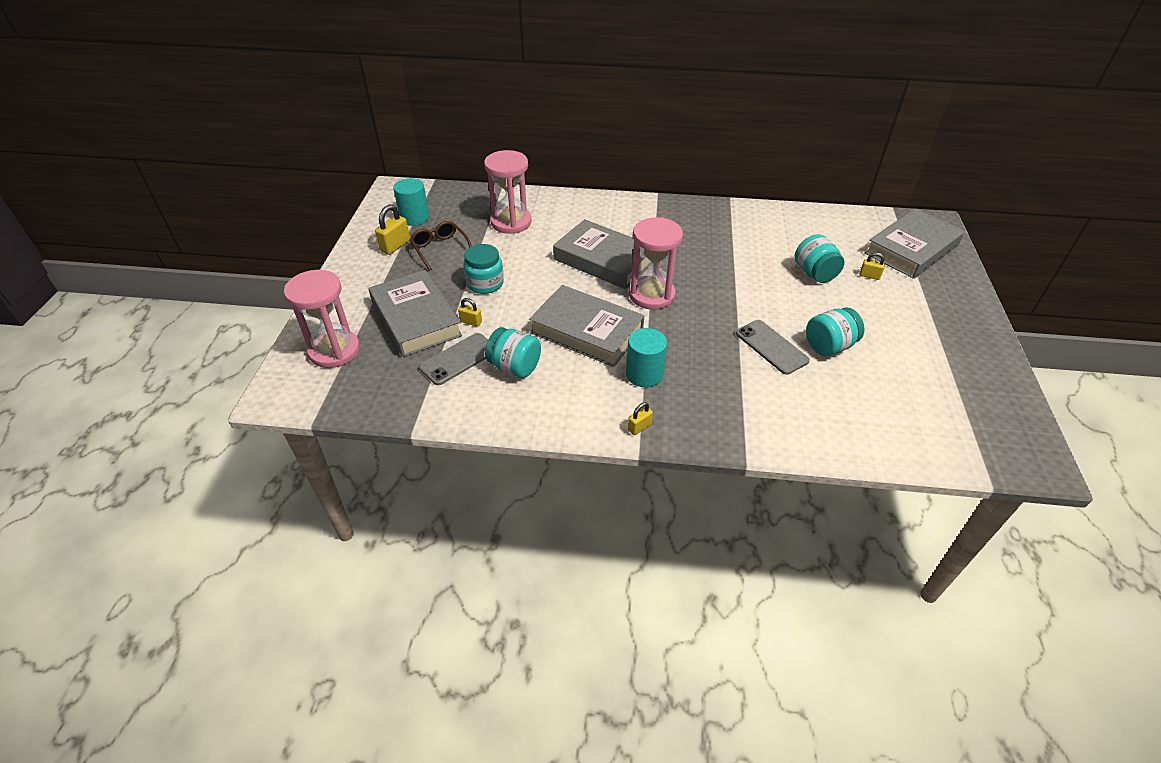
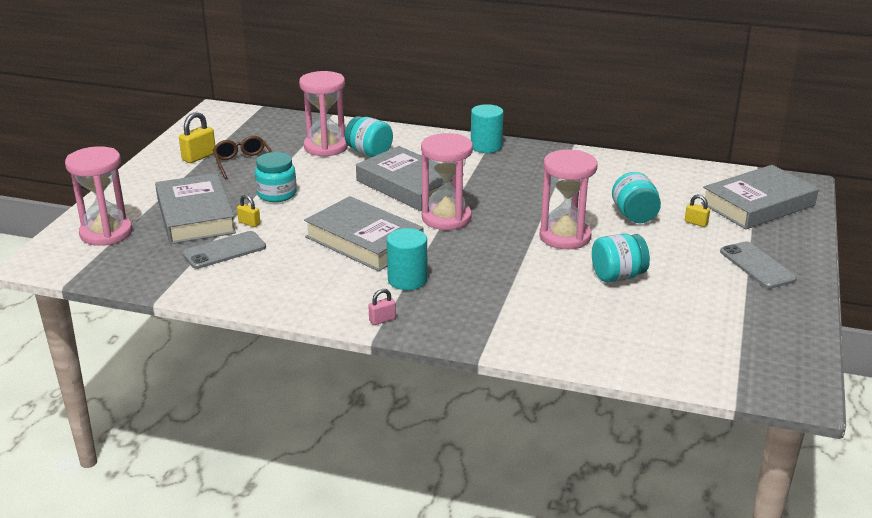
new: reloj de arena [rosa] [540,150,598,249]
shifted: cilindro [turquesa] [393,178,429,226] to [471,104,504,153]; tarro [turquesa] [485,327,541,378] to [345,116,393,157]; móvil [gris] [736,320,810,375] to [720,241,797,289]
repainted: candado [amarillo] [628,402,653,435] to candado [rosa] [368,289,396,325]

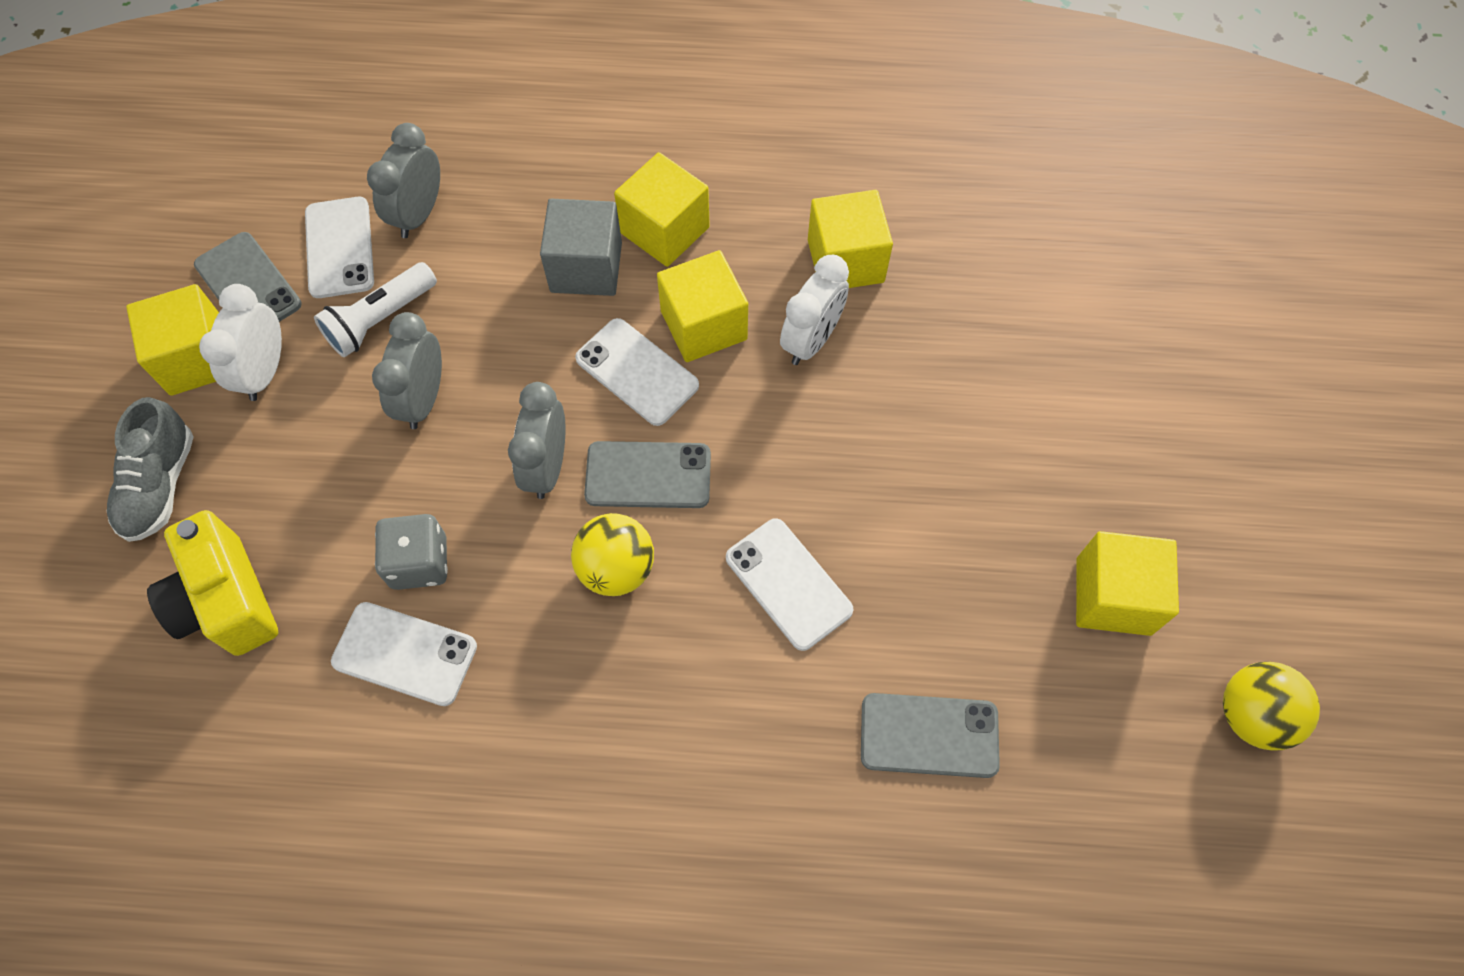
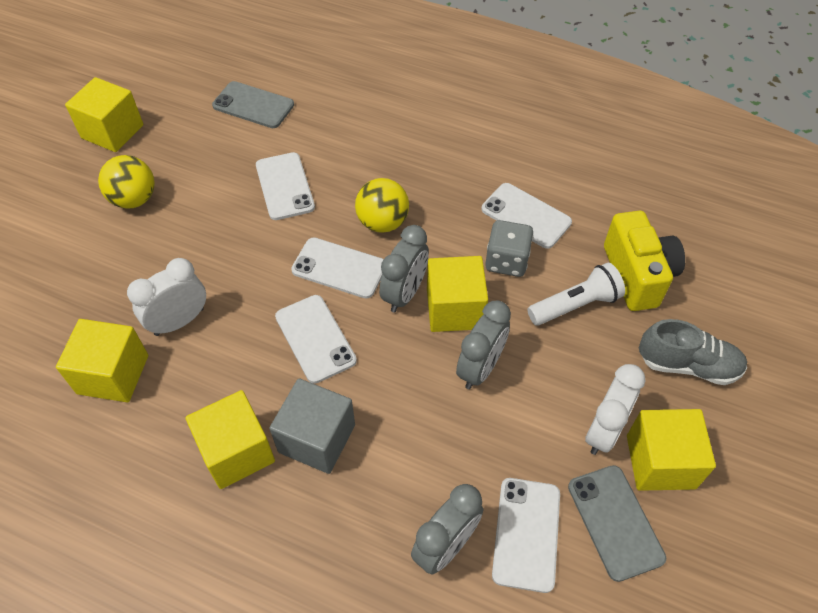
shifted: lámpara de mano [blanco] [314,262,437,357] to [527,263,625,326]; cubo [amarillo] [657,250,748,362] to [427,256,488,332]; pelota [amarillo] [1223,662,1320,751] to [98,155,155,209]
repainted: móvil [gris] [584,441,711,508] to móvil [blanco] [291,237,384,299]
rotated: zapato [gris] [106,397,193,542] = [639,319,747,385] 75 degrees clockwise

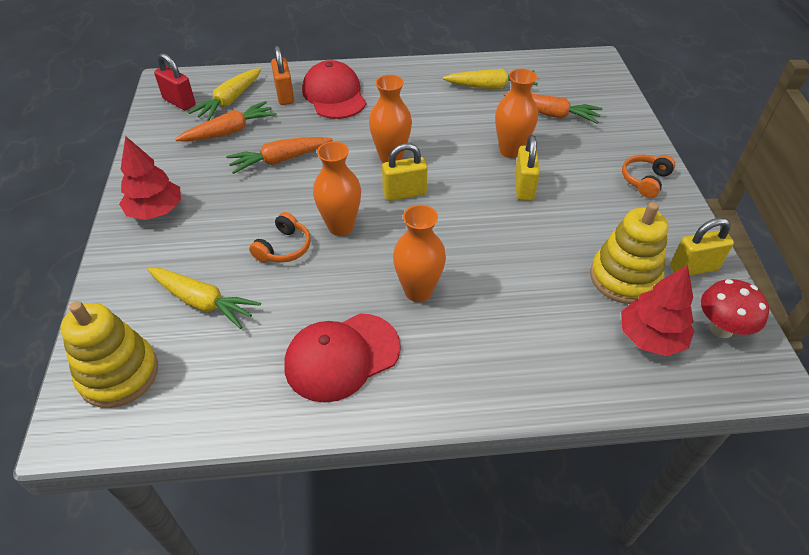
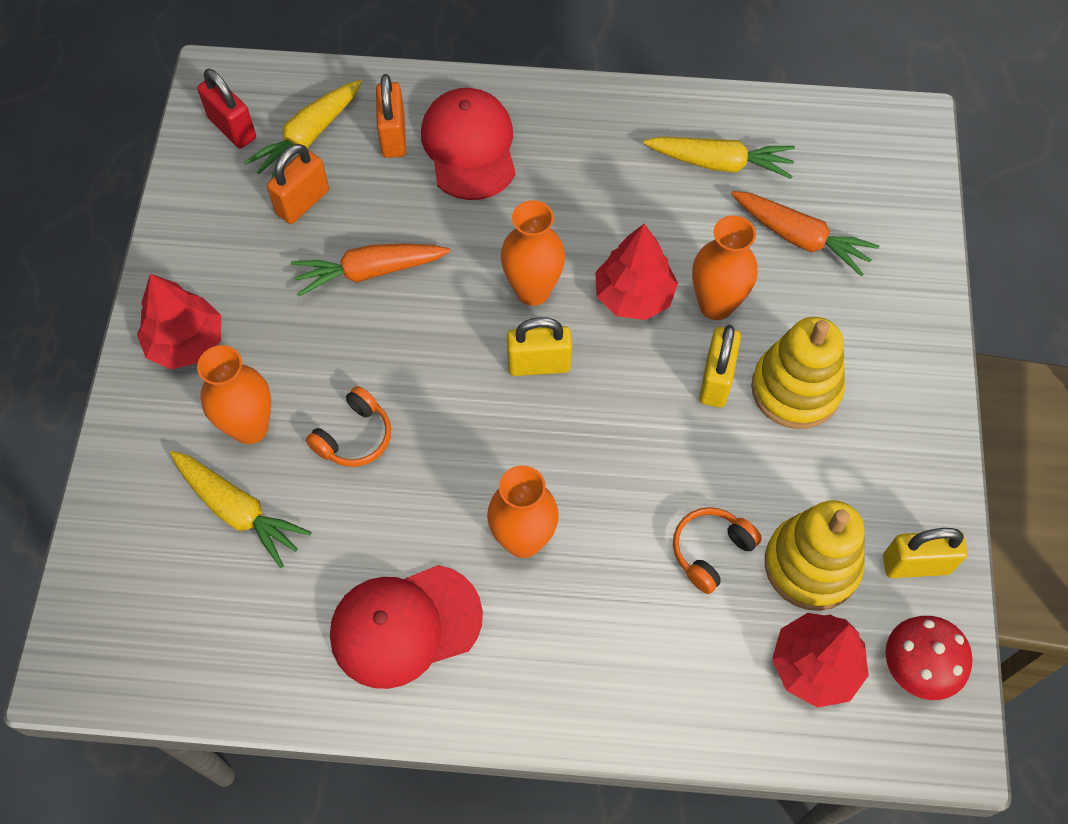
new: árbol [rojo] [595,224,678,320]
shifted: juguete apilable [amarillo] [61,301,158,408] to [751,317,845,429]; florero [naranja] [313,141,361,236] to [197,345,271,444]; auriculares [naranja] [622,155,675,198] to [673,507,762,594]
swapped: zanahoria [naranja] [175,101,277,142] to candado [naranja] [267,144,329,224]

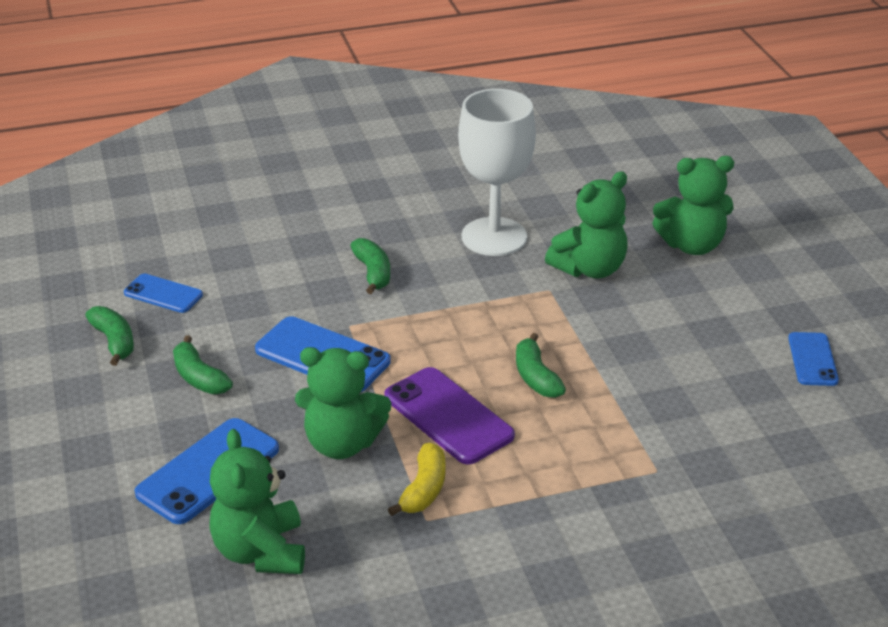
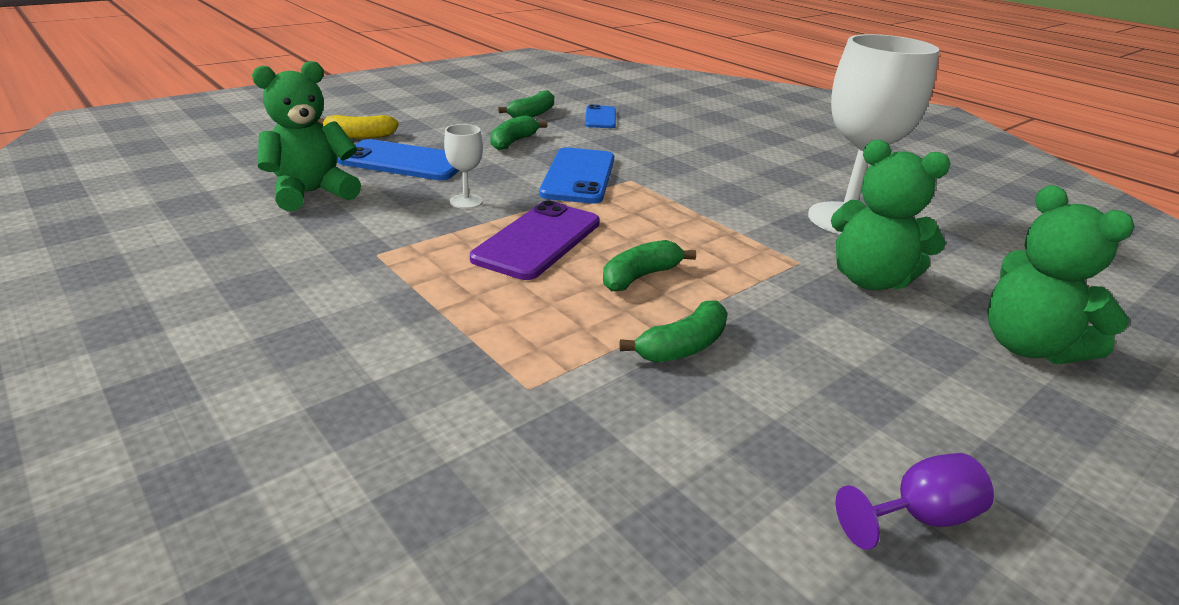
shifted: plátano [verde] [350,238,390,294] to [619,300,728,362]; plátano [amarillo] [388,443,446,516] to [318,115,399,139]
swapped: osito [verde] [295,347,391,459] to copa [blanco] [444,124,483,209]; móvil [azul] [788,332,839,386] to copa [morado] [836,453,994,550]

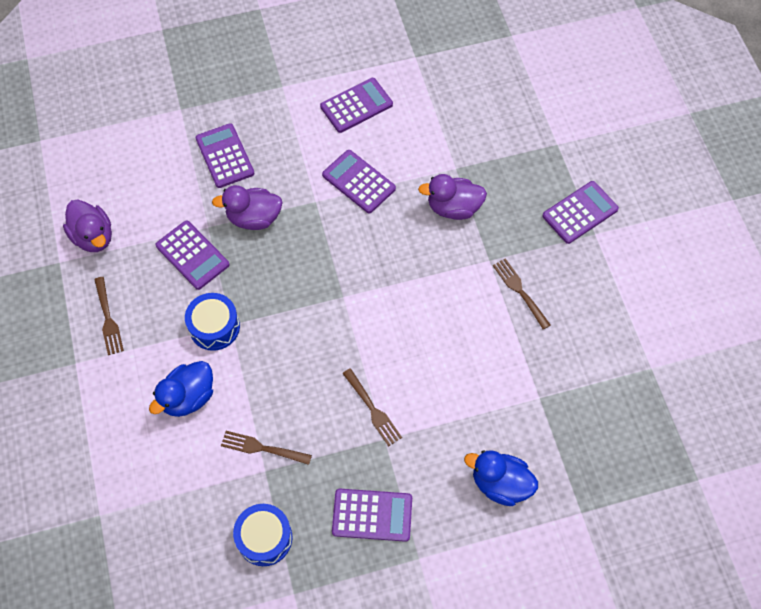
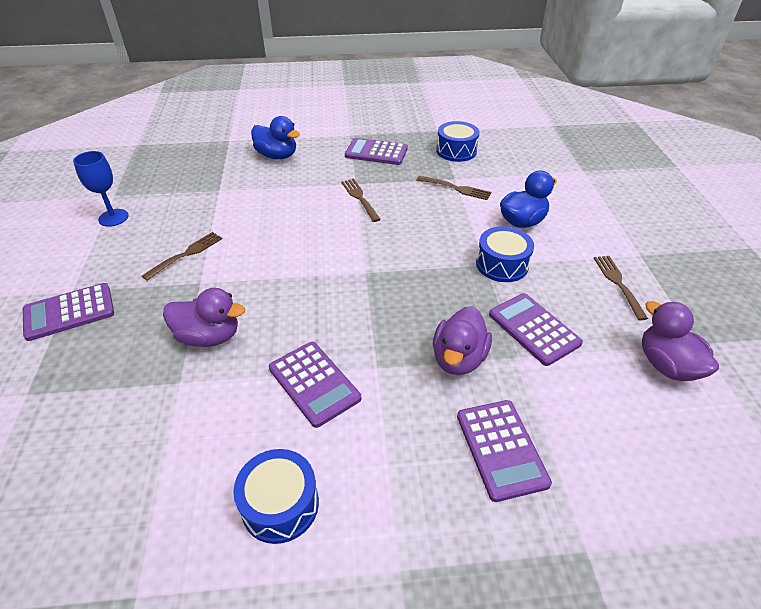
new: copa [azul] [73,151,129,227]
swapped: calculadora [morado] [320,78,393,133] to tambor [azul] [233,449,319,544]
rotated: pato [morado] [212,185,283,230] = [433,306,492,375] 105 degrees clockwise; tenedor [marrón] [493,258,551,330] = [142,232,222,280] 120 degrees counterclockwise

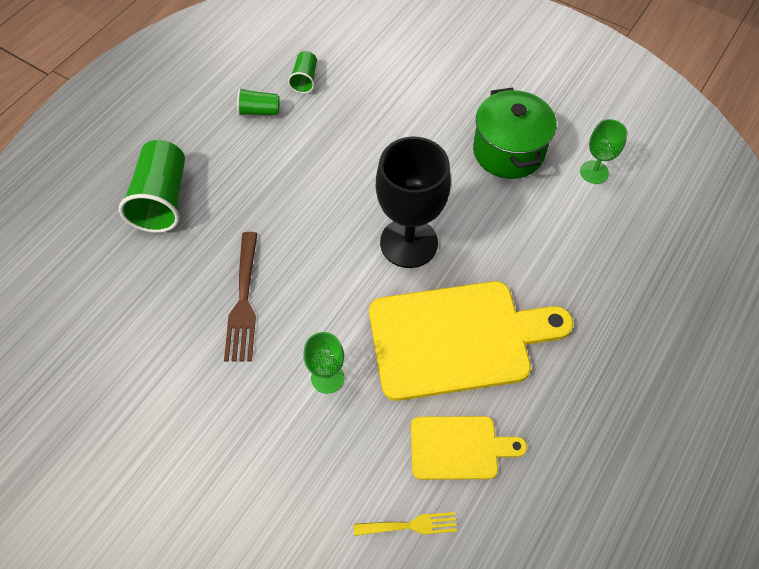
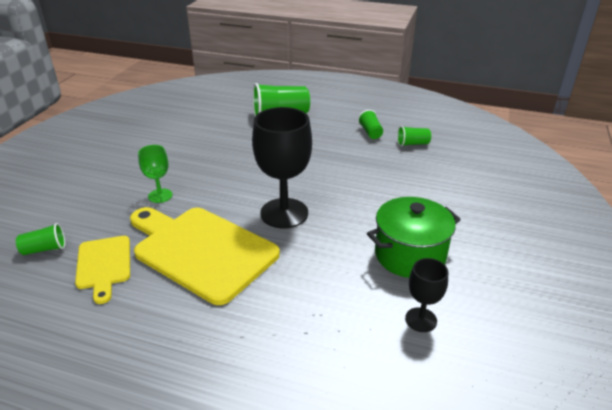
gone: tenedor [marrón] [224,232,258,362]
swapped: tenedor [amarillo] [354,512,457,536] to vaso [verde] [16,223,65,255]
repainted: copa [verde] [580,119,628,184] to copa [negro] [405,258,448,332]
rotated: tabla de cortar [amarillo] [369,281,574,401] = [130,207,280,305] 150 degrees clockwise

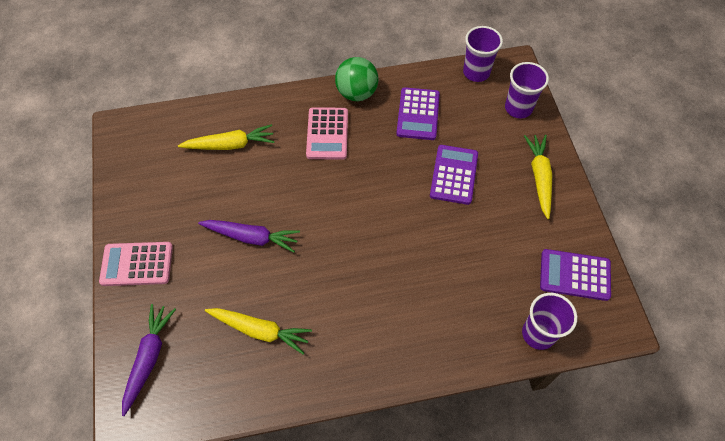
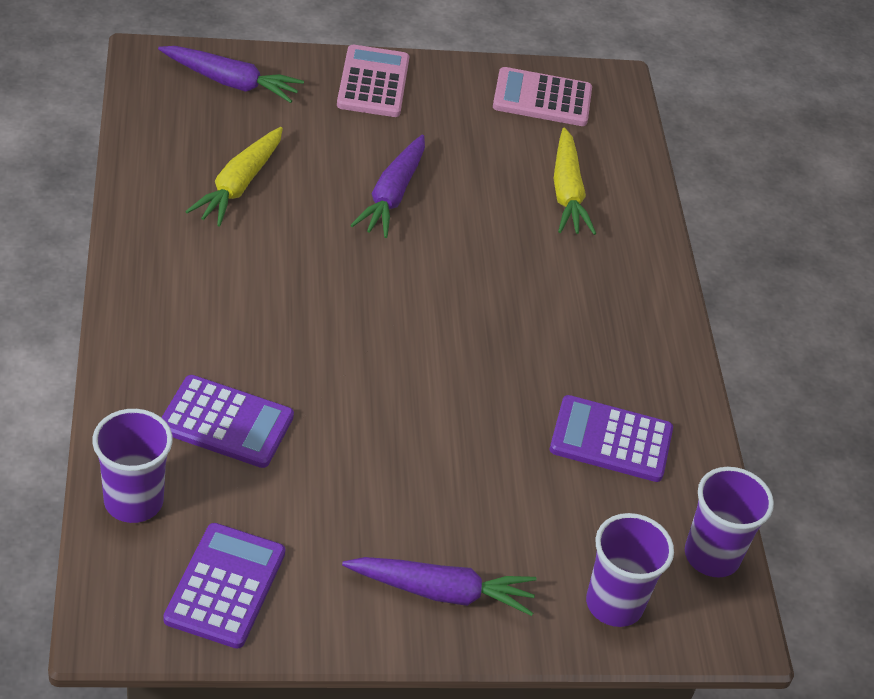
gone: pelota [verde] [335,57,379,101]
shifted: calculadora [rosa] [306,107,348,160] to [493,67,592,126]; calculadora [morado] [430,145,478,205] to [161,375,294,468]
repainted: zanahoria [amarillo] [524,135,552,219] to zanahoria [morado] [342,557,537,616]

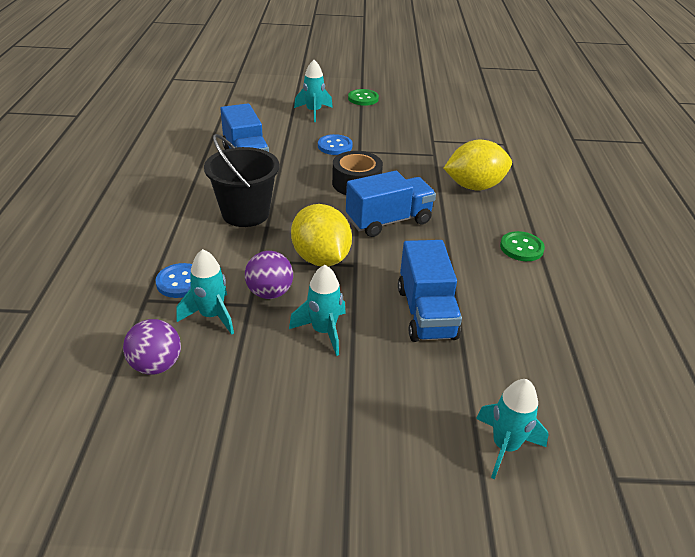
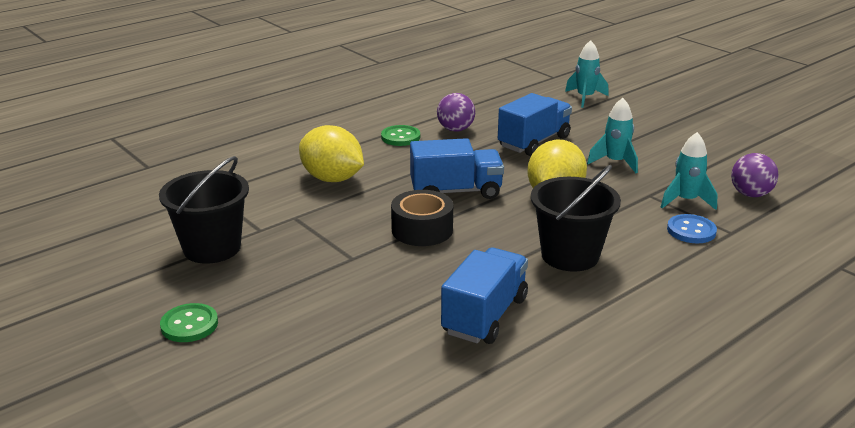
gone: cohete [turquesa] [294,60,333,122]; botón [azul] [318,134,353,155]
new: balde [negro] [159,156,249,264]
shifted: pelota [morado] [245,251,293,299] to [437,93,475,132]
rotated: camión [azul] [346,171,436,237] = [410,138,504,199] 150 degrees clockwise

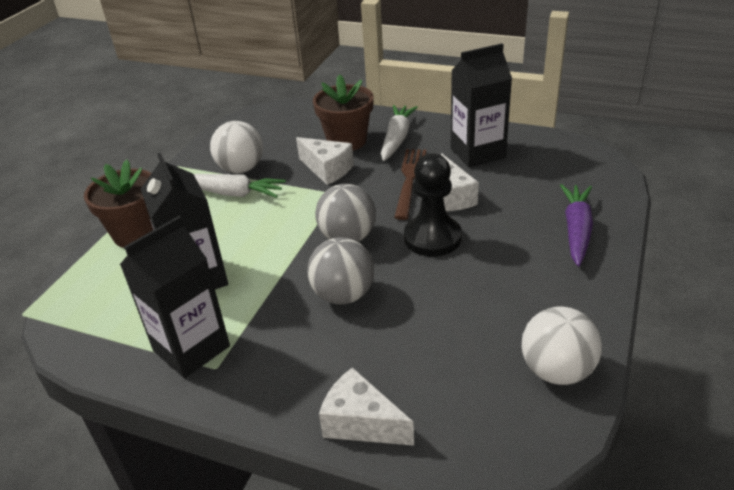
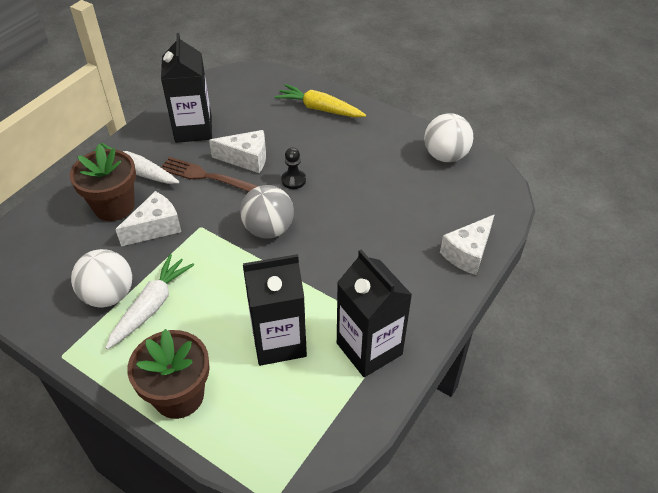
gone: pelota [gris] [307,237,374,305]
repainted: zanahoria [morado] [560,184,593,266] to zanahoria [amarillo] [275,84,366,117]
scaled: peón [negro] [404,154,462,257] = [281,147,306,189] x0.53

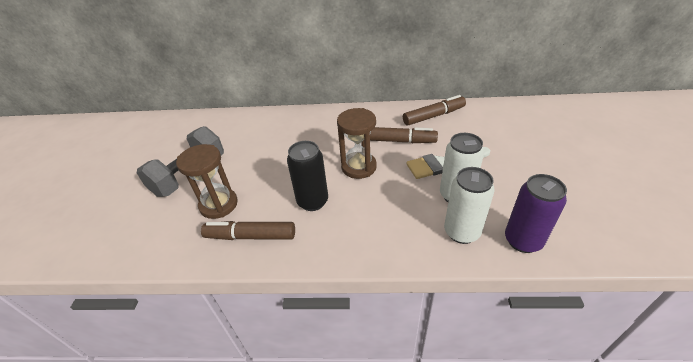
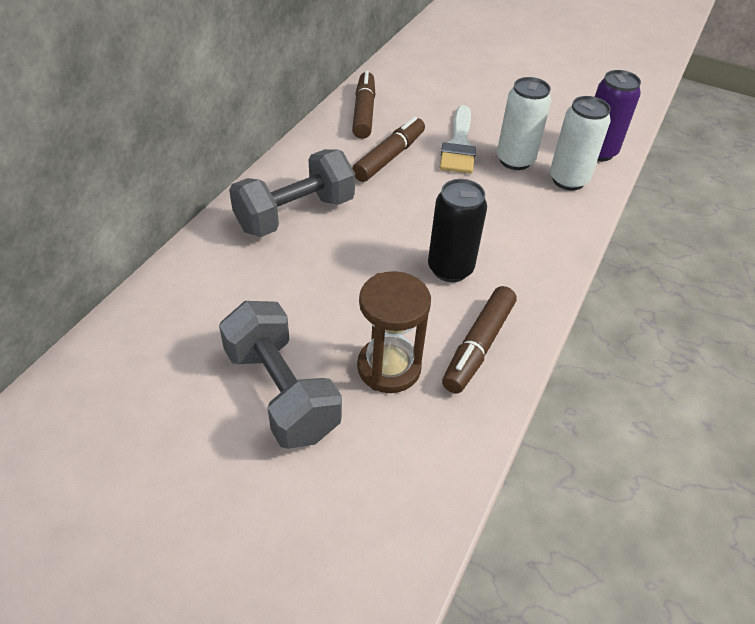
gone: reloj de arena [marrón] [337,108,377,179]
new: mancuerna [gris] [229,149,355,237]

